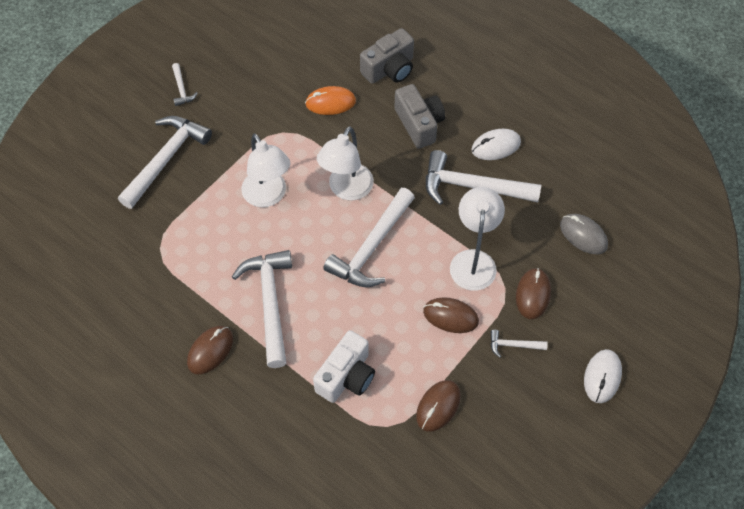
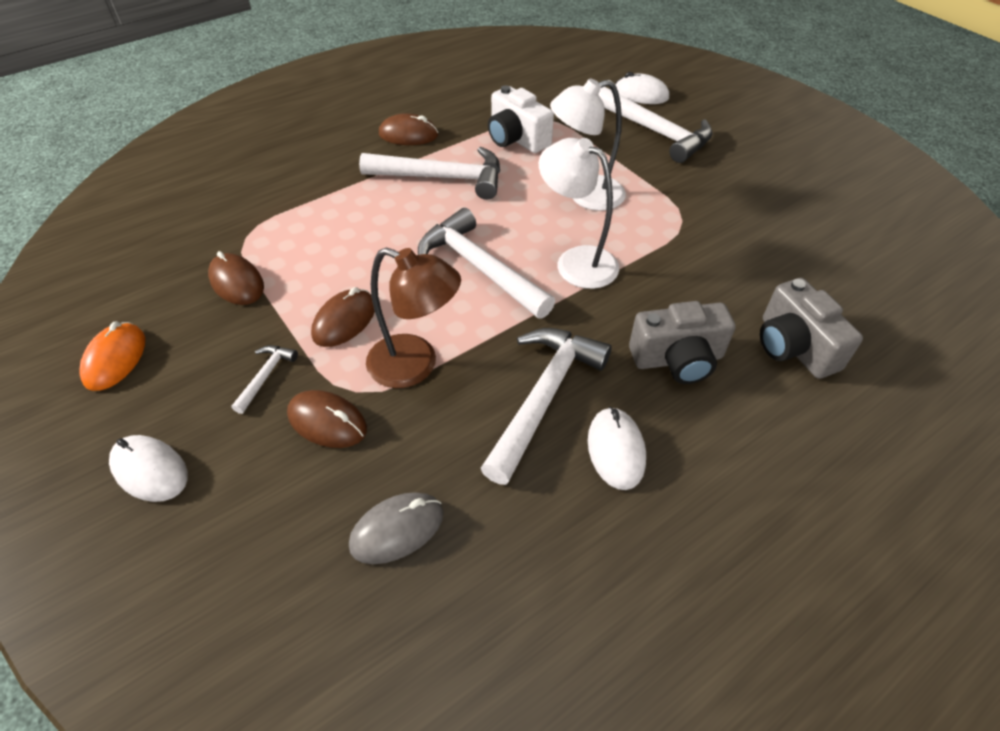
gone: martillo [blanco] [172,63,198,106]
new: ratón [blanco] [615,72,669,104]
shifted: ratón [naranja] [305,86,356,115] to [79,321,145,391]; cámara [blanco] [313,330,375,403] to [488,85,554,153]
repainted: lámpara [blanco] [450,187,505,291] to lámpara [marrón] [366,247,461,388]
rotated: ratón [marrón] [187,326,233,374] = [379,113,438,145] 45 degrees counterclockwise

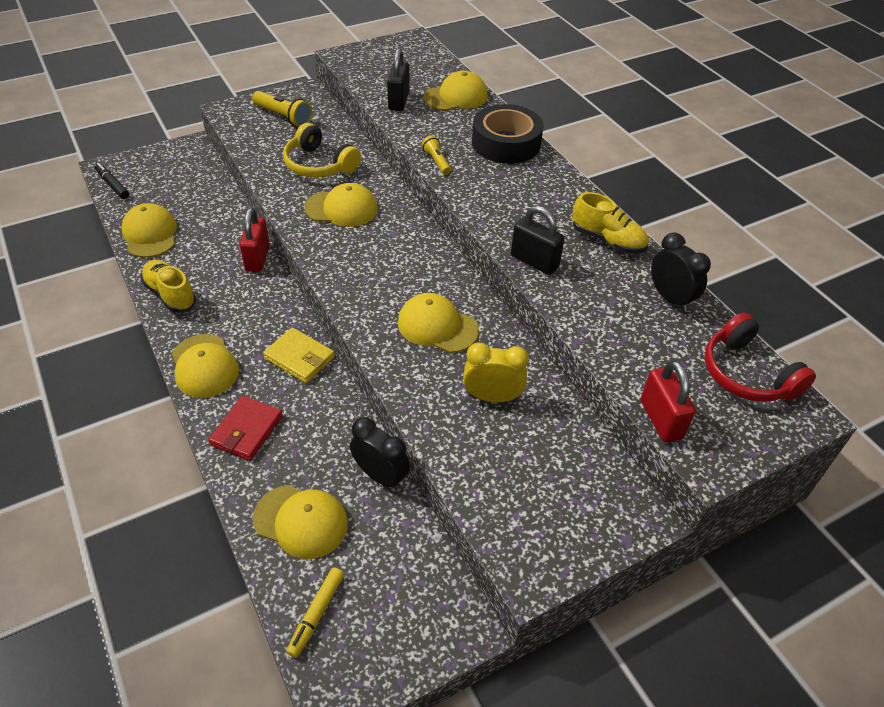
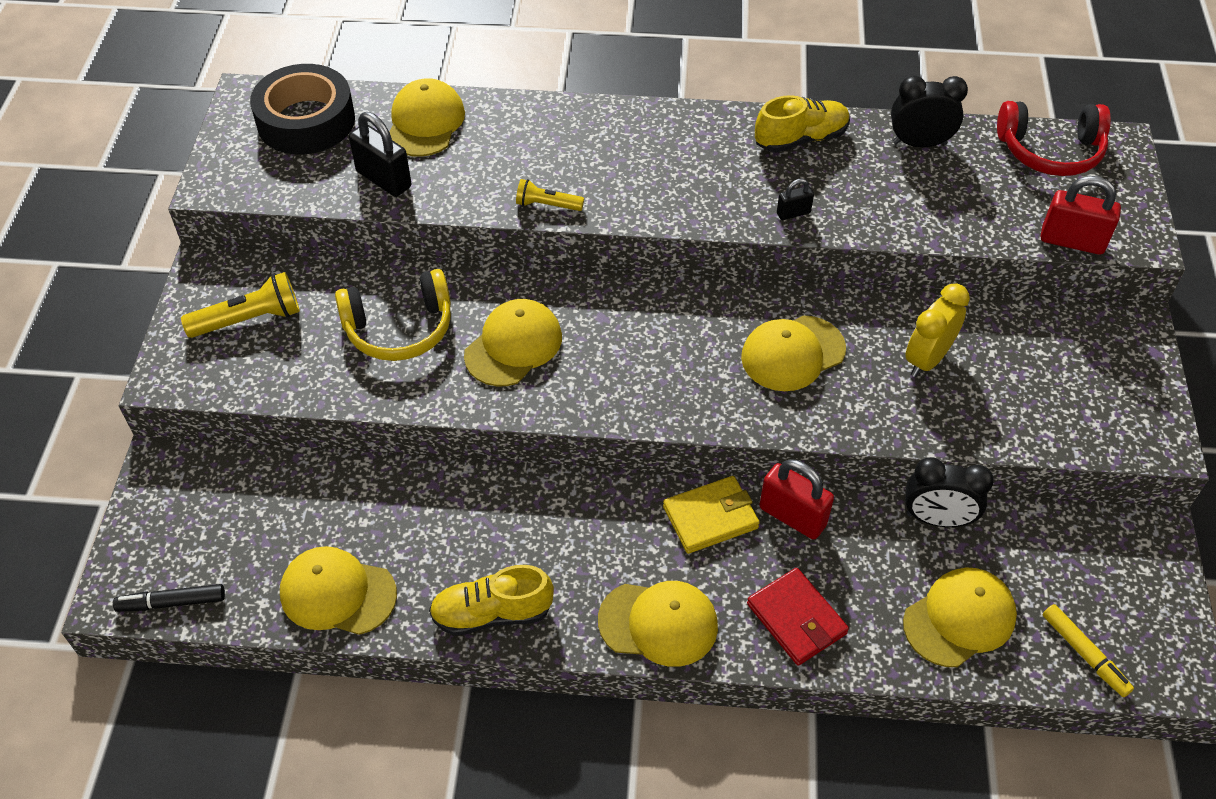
shifted: candado [rojo] [240,208,270,272] to [759,459,834,540]; cinta adhesiva [negro] [472,104,544,164] to [250,64,355,155]
rotated: despertador [negro] [350,417,410,490] = [905,458,994,527] 150 degrees counterclockwise
scaled: candado [negro] [511,206,565,275] = [777,179,814,220] x0.54

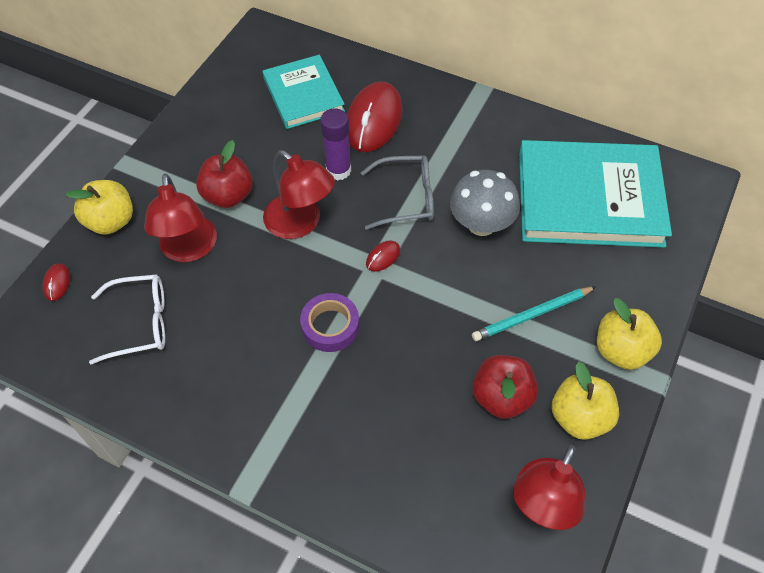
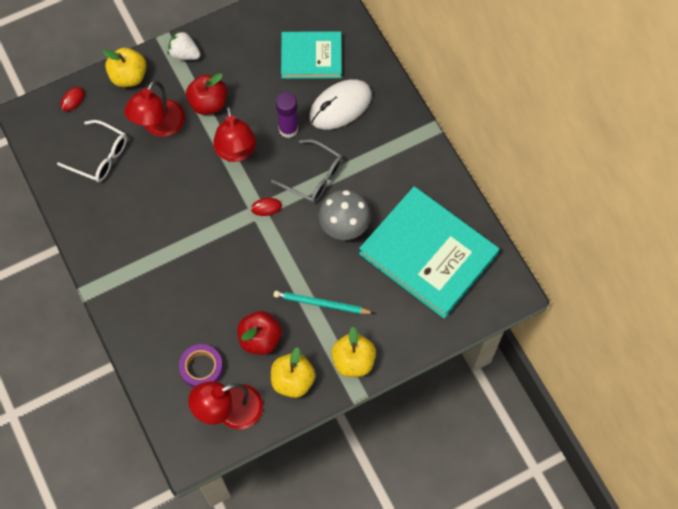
new: fresa [blanco] [168,30,200,60]
shifted: cinta adhesiva [morado] [300,293,359,352] to [179,344,223,388]
repainted: ratón [rojo] [347,81,403,152] to ratón [blanco] [309,79,372,130]
rotated: libro [turquesa] [263,55,345,129] = [281,31,342,79] 75 degrees clockwise

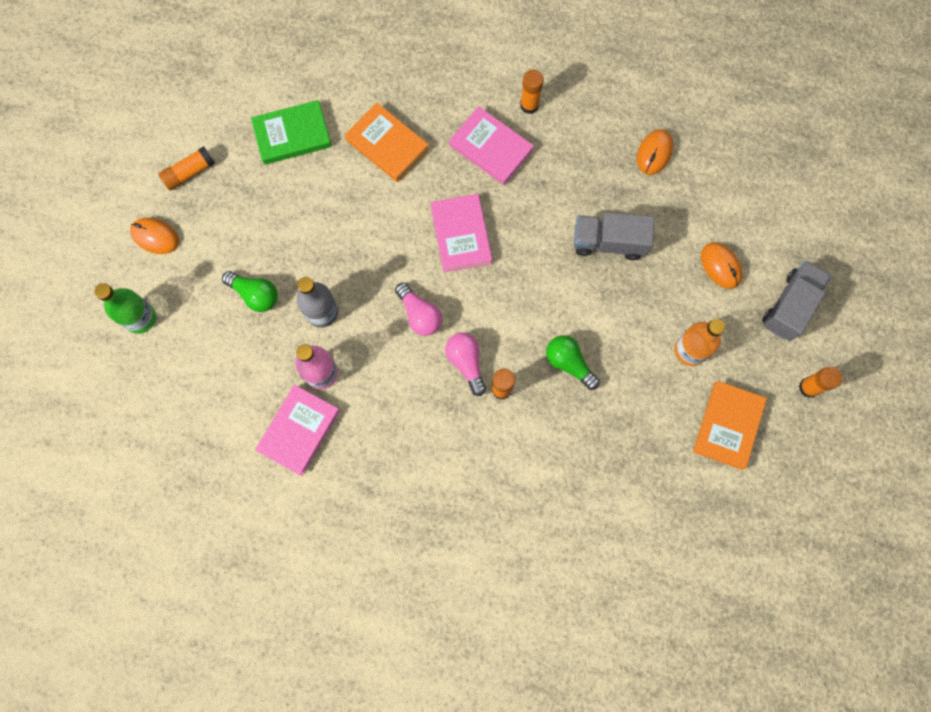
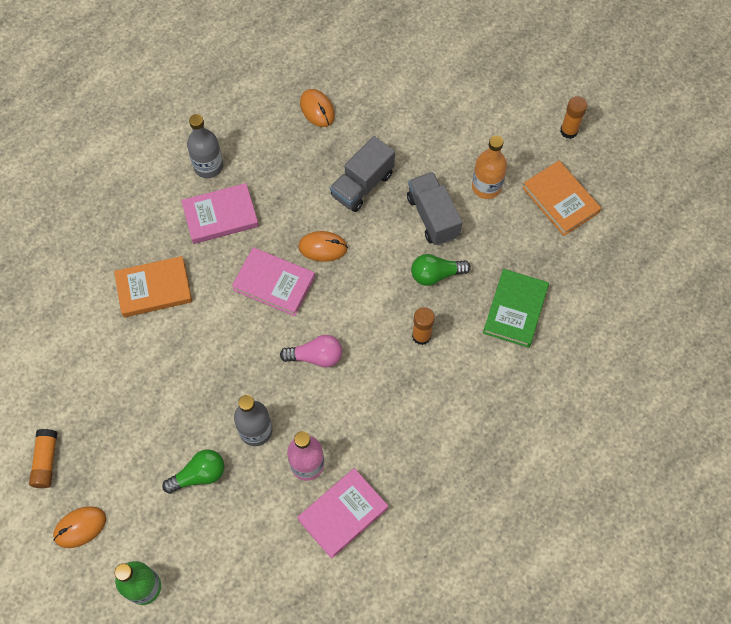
gone: bombilla [rosa] [445,333,486,396]
shifted: libro [verde] [251,100,332,165] to [483,269,549,348]; ratón [naranja] [701,242,743,289] to [298,231,348,262]; camión [gris] [762,261,832,341] to [407,172,462,245]
swapped: barra de pegamento [naranja] [520,69,544,114] to botella [gris] [187,114,223,178]
rotated: libro [rosa] [255,385,340,476] = [297,468,388,559] 75 degrees clockwise

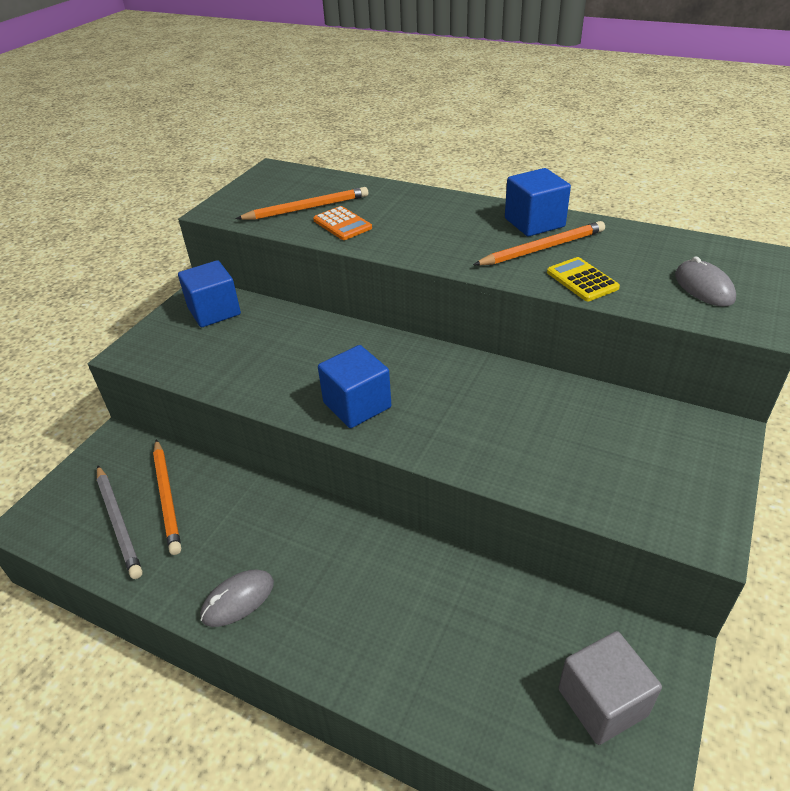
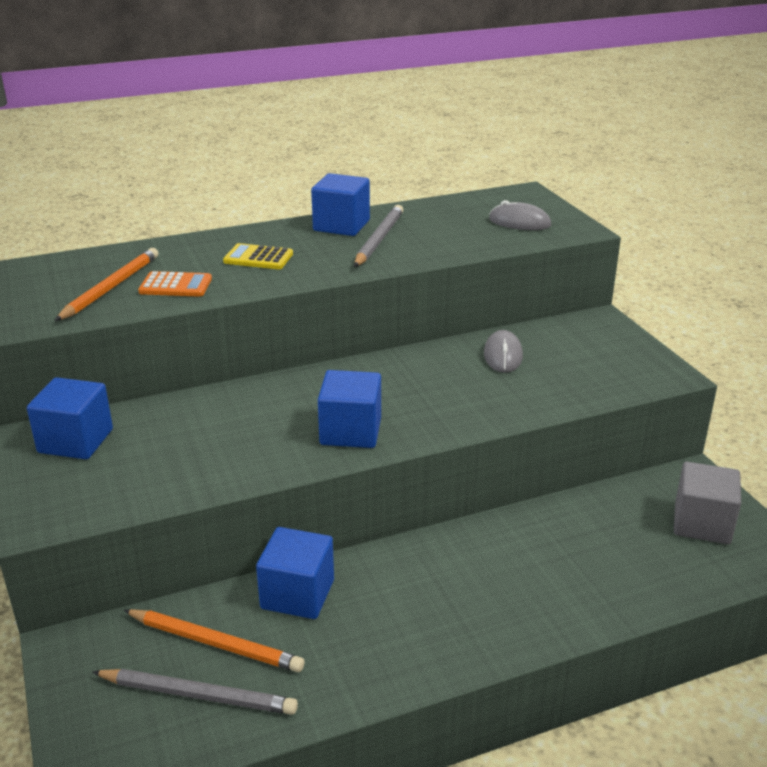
new: cubo [azul] [256,527,334,619]
shifted: ratón [gris] [200,569,274,627] to [484,330,523,373]; calculadora [amarillo] [547,257,620,301] to [223,243,293,269]
repainted: lápiz [naranja] [473,221,605,265] to lápiz [gris] [354,205,403,267]

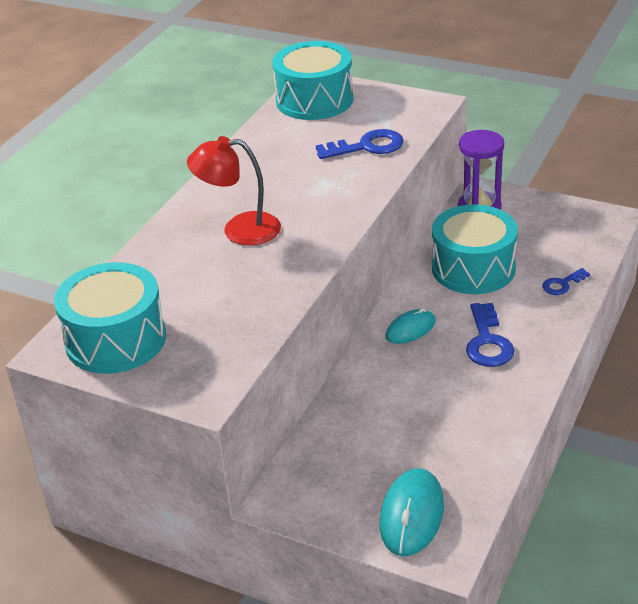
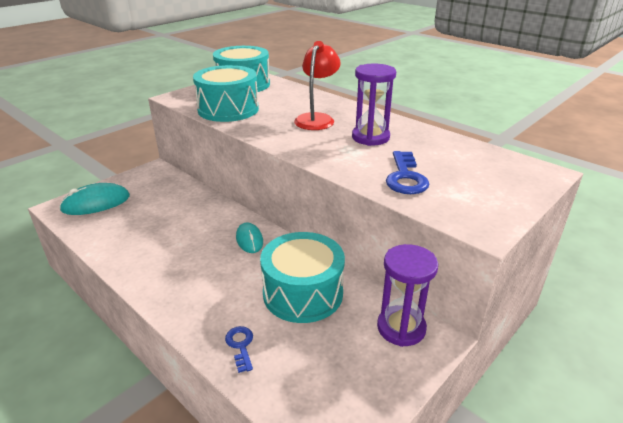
gone: llave [azul] [466,303,514,367]
new: reloj de arena [morado] [352,64,396,146]
shifted: tambor [turquesa] [273,41,353,120] to [193,65,259,122]
rotated: ratón [turquesa] [380,468,444,556] = [59,183,130,215] 60 degrees counterclockwise

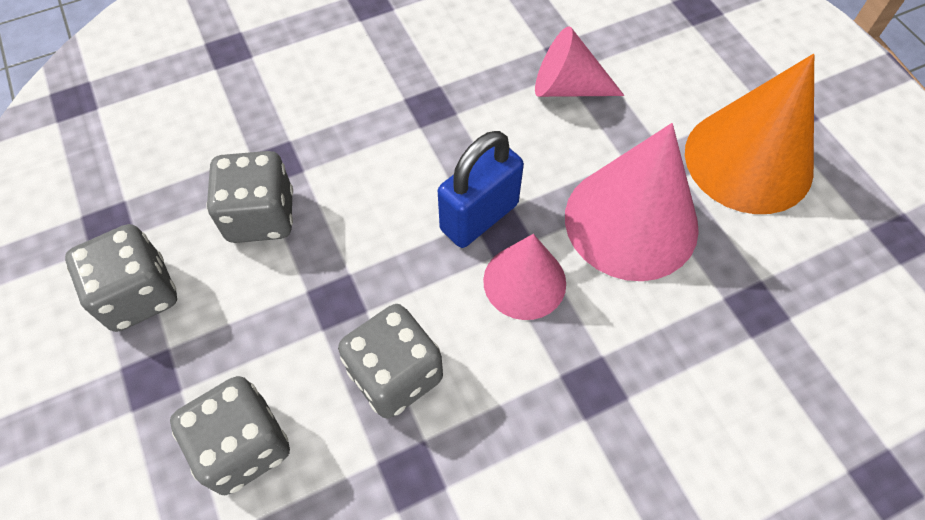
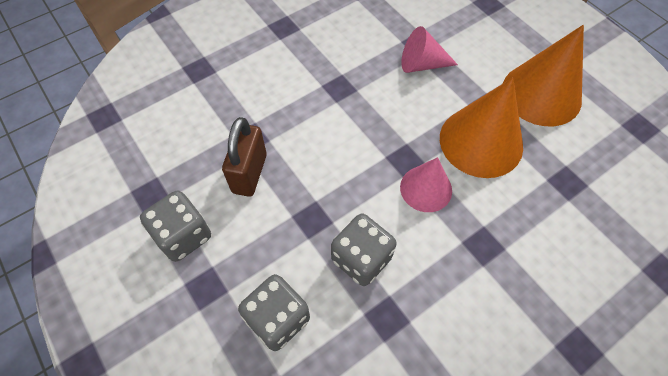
gone: candado [azul] [438,131,524,248]
swapped: dado [gris] [206,151,293,243] to candado [marrón] [222,117,267,197]
repainted: cono [rosa] [565,123,699,281] to cono [naranja] [440,78,523,178]

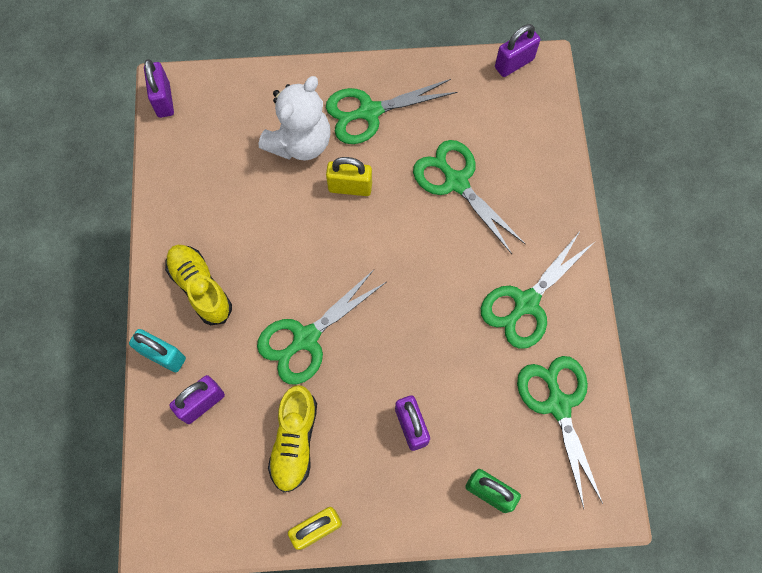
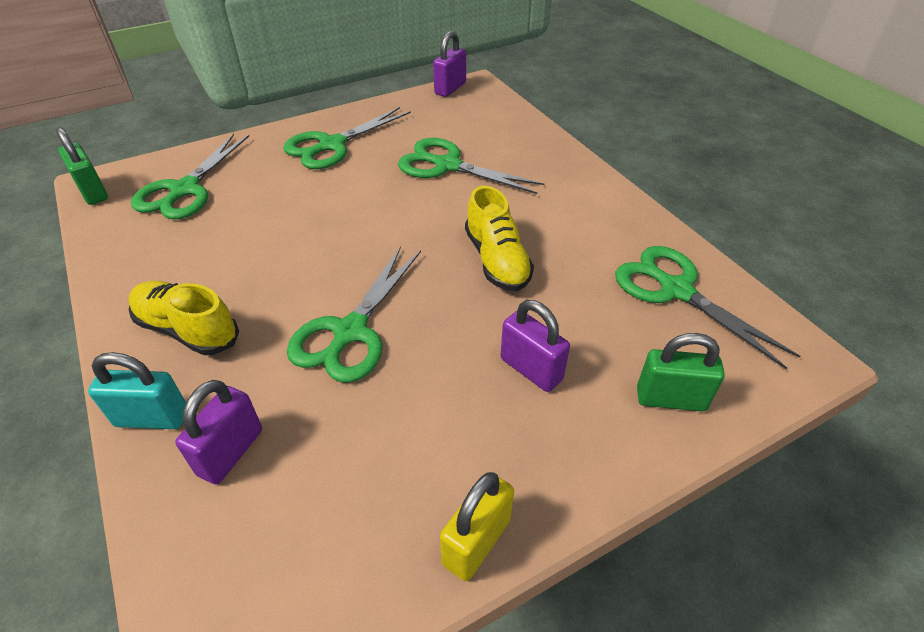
gone: osito [blanco] [259,76,331,161]; candado [amarillo] [326,157,372,196]
shifted: zapato [amarillo] [268,385,317,492] to [465,186,534,291]; tijeras [verde] [481,230,595,349] to [131,134,249,219]
repainted: candado [morado] [144,59,174,118] to candado [verde] [56,127,108,205]

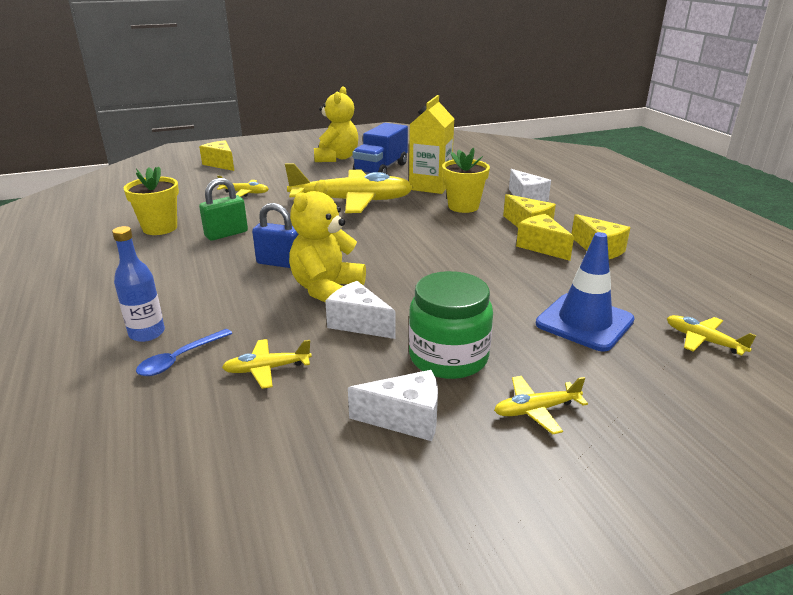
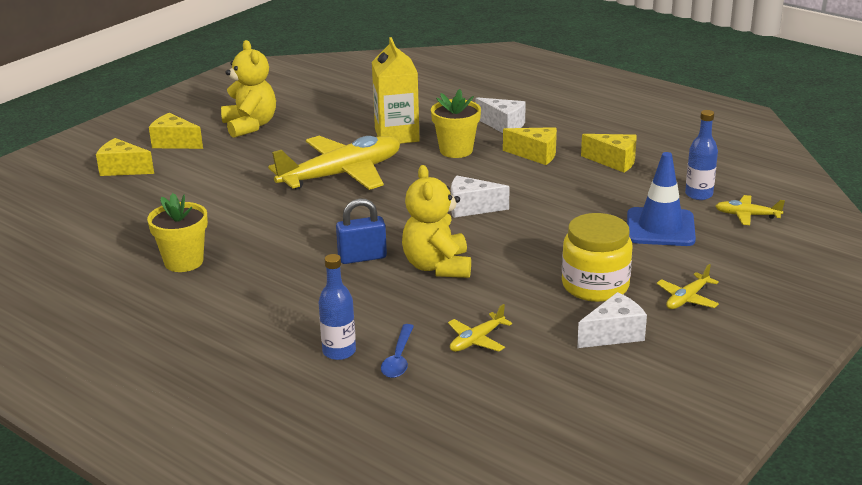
gone: candado [verde] [199,178,248,241]; avión [amarillo] [217,176,269,197]; camión [azul] [352,123,408,174]
new: botella [azul] [685,110,718,200]
shifted: queso [blanco] [325,281,395,339] to [451,176,509,218]; queso [amarillo] [516,214,574,261] to [149,113,203,149]
repainted: tarro [verde] [409,271,493,379] to tarro [amarillo] [562,213,633,302]

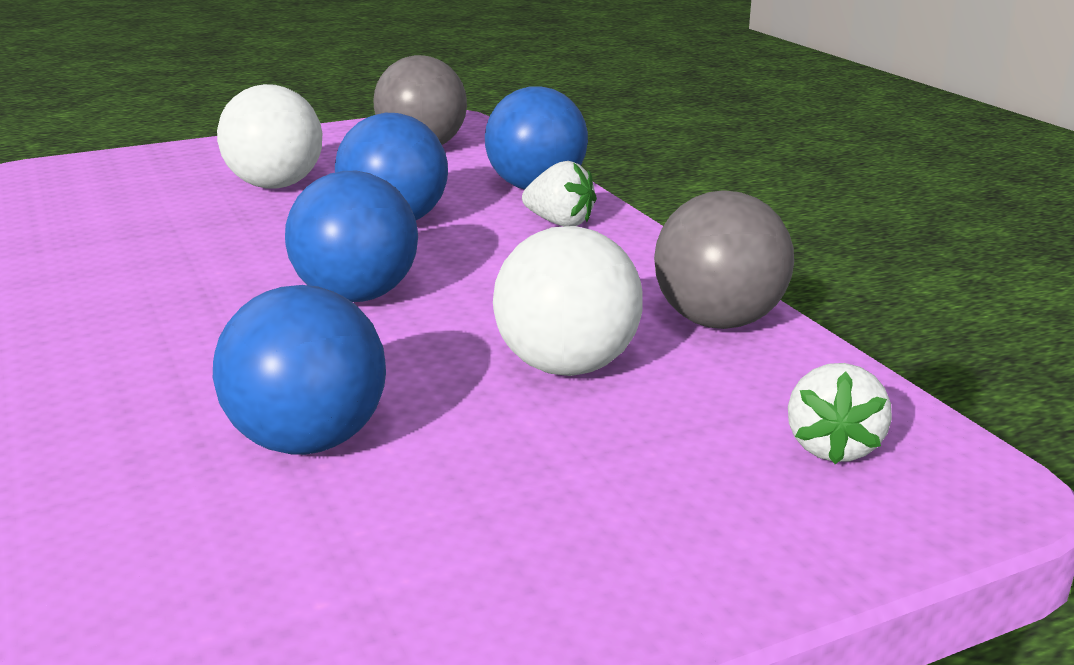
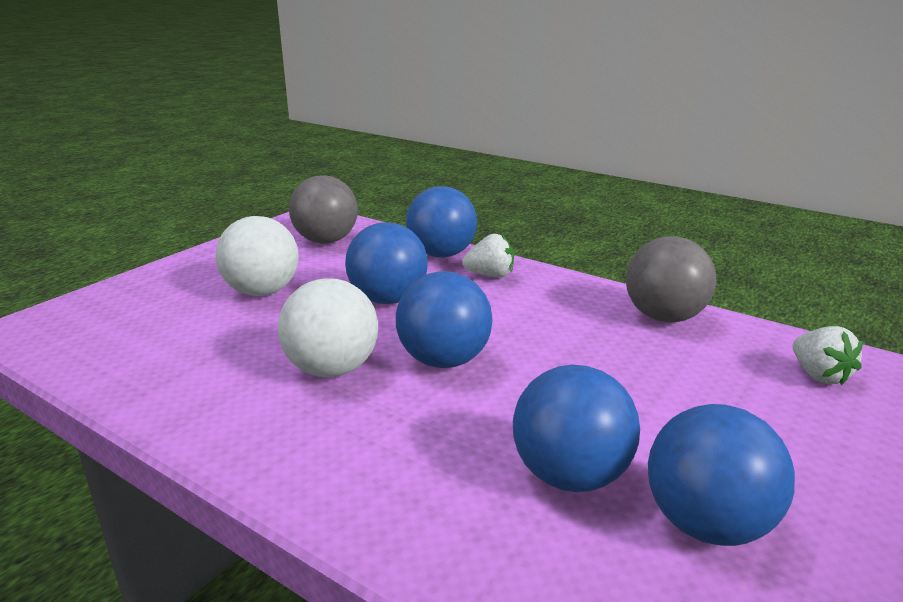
new: pelota [azul] [648,404,795,546]
shifted: pelota [blanco] [493,226,643,376] to [278,278,378,377]

